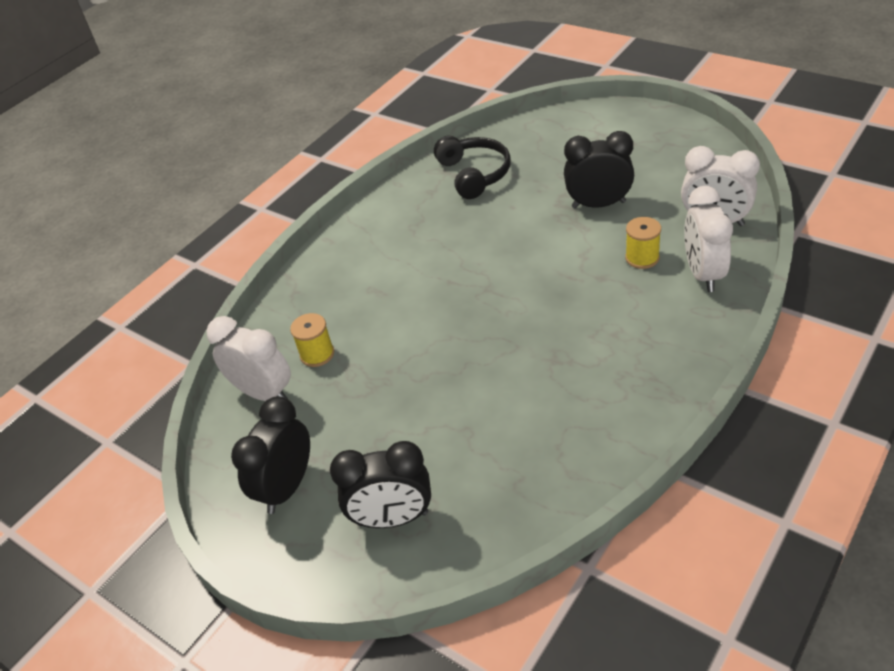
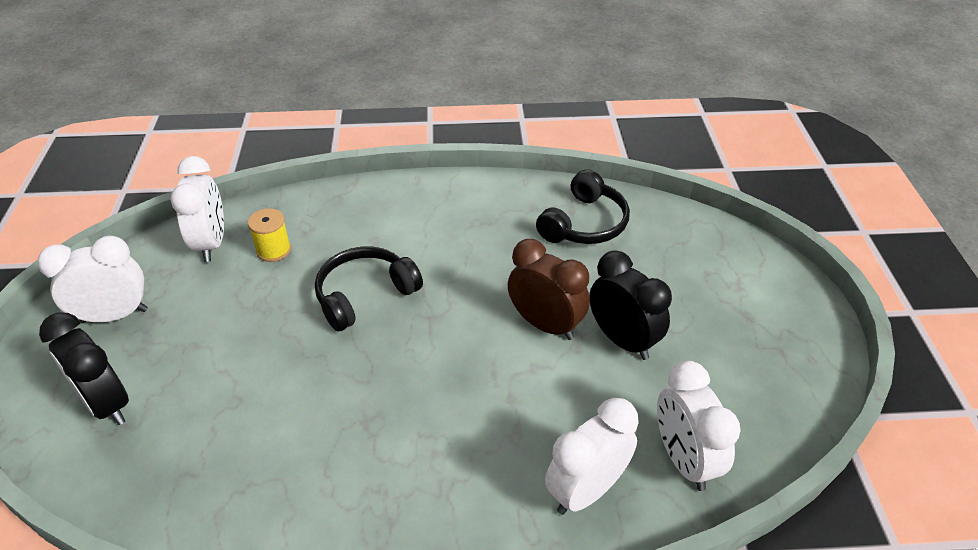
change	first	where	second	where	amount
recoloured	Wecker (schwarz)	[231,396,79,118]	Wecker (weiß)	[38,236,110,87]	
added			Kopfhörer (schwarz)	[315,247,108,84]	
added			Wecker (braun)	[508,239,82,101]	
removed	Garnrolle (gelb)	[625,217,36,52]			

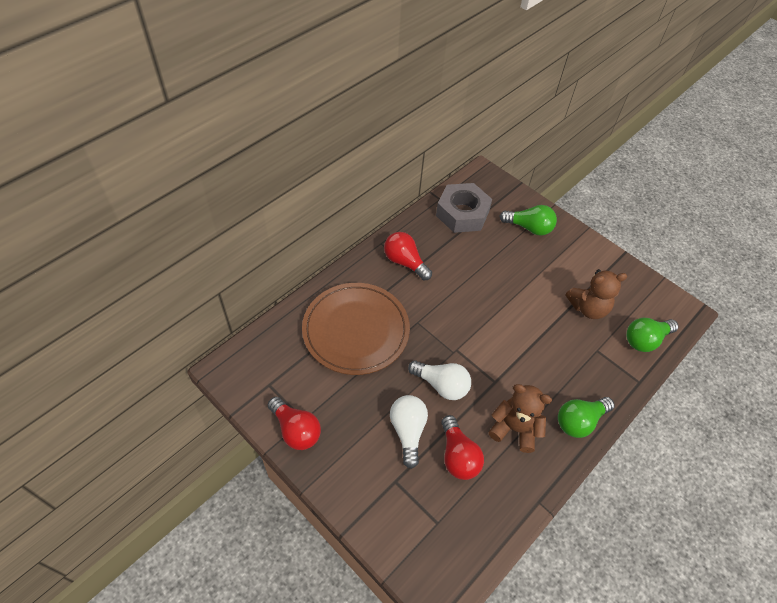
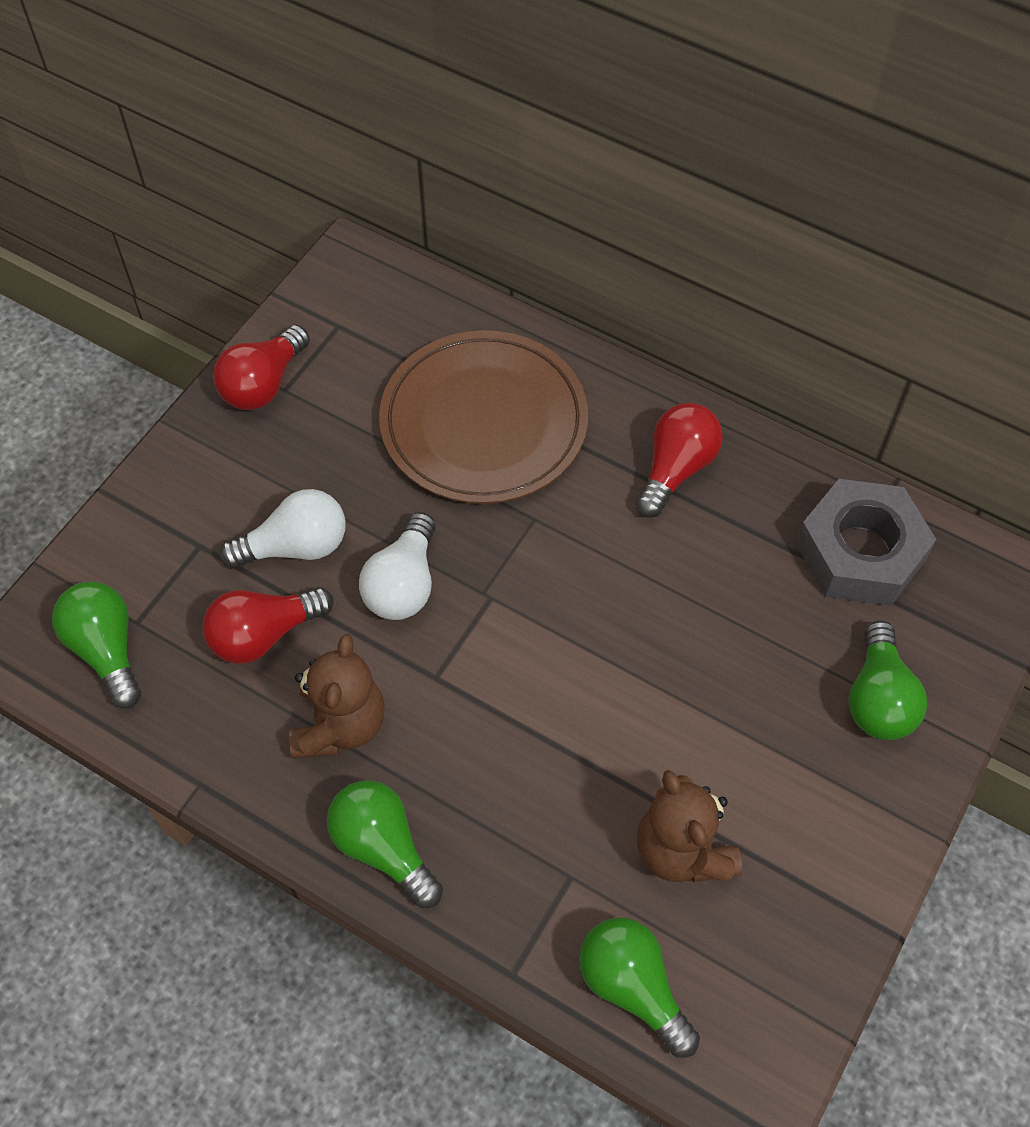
change	first	where	second	where	amount
added			Glühbirne (grün)	[52,581,89,128]	

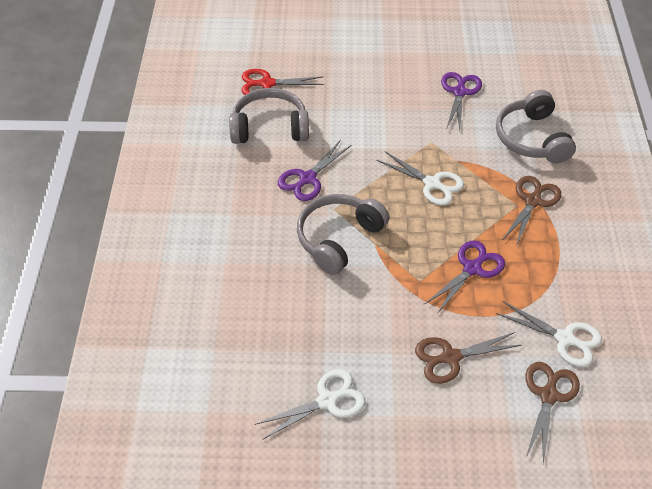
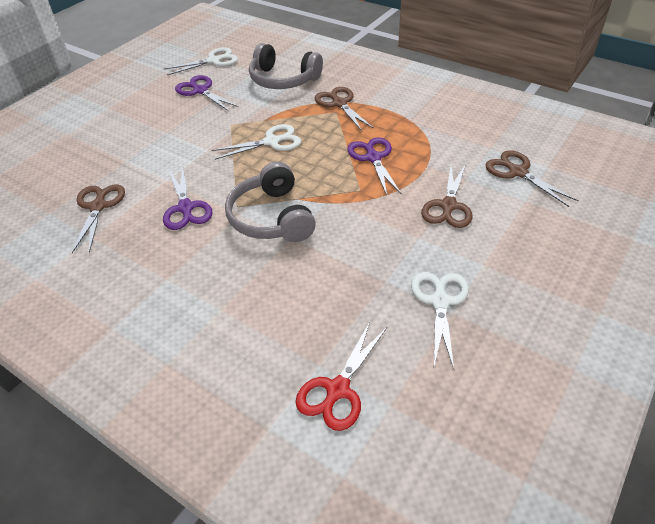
change	first	where	second	where	amount
replaced	Kopfhörer (grau)	[229,88,80,56]	Schere (braun)	[72,184,53,69]	
moved	Schere (weiß)	[496,301,106,66]		[164,47,74,28]	
moved	Schere (rot)	[242,69,82,26]		[296,322,91,109]	

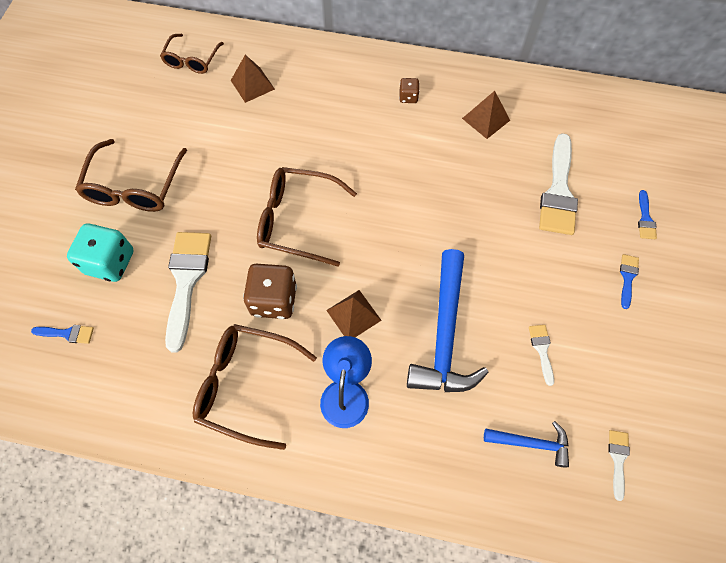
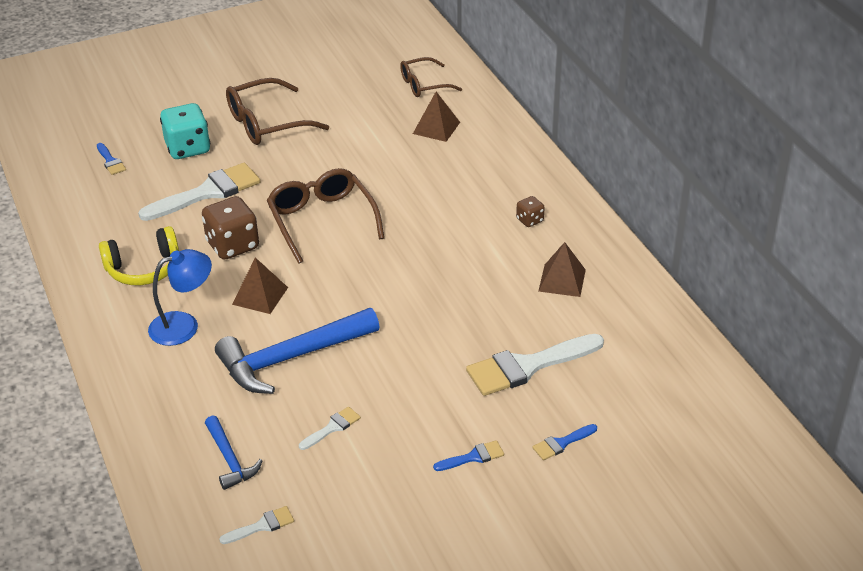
change	first	where	second	where	amount
replaced	Brille (braun)	[193,324,124,126]	Kopfhörer (gelb)	[99,226,80,59]	

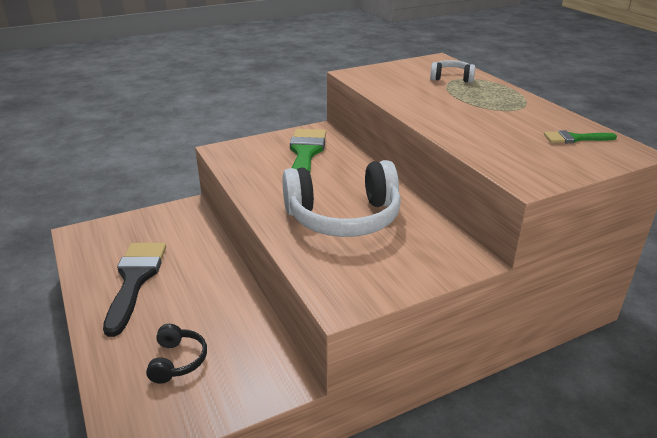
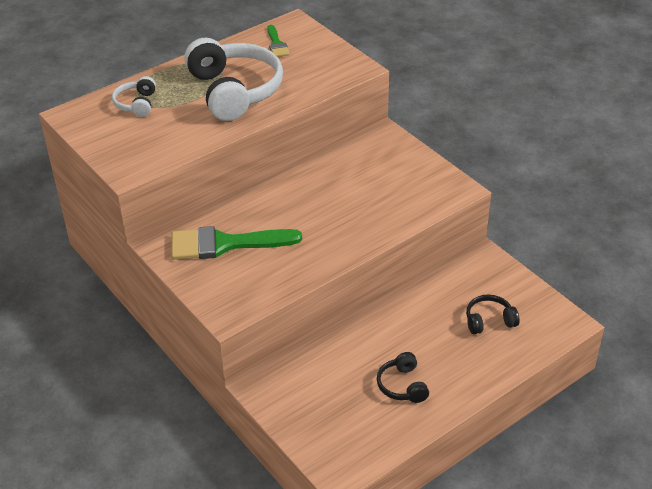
change	first	where	second	where	amount
moved	Kopfhörer (weiß)	[282,160,119,77]		[184,37,99,84]	
replaced	Pinsel (schwarz)	[103,243,63,94]	Kopfhörer (schwarz)	[377,352,52,51]	

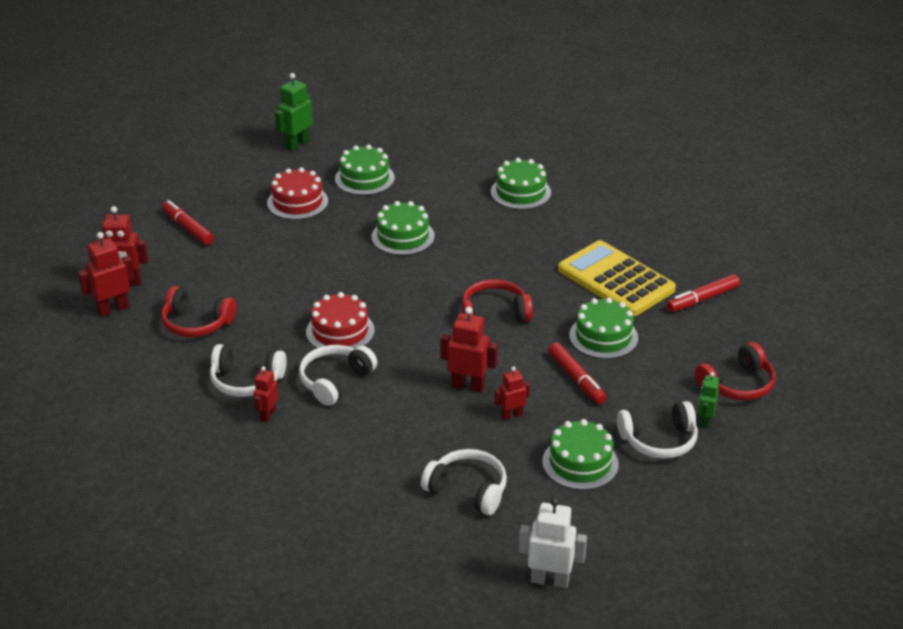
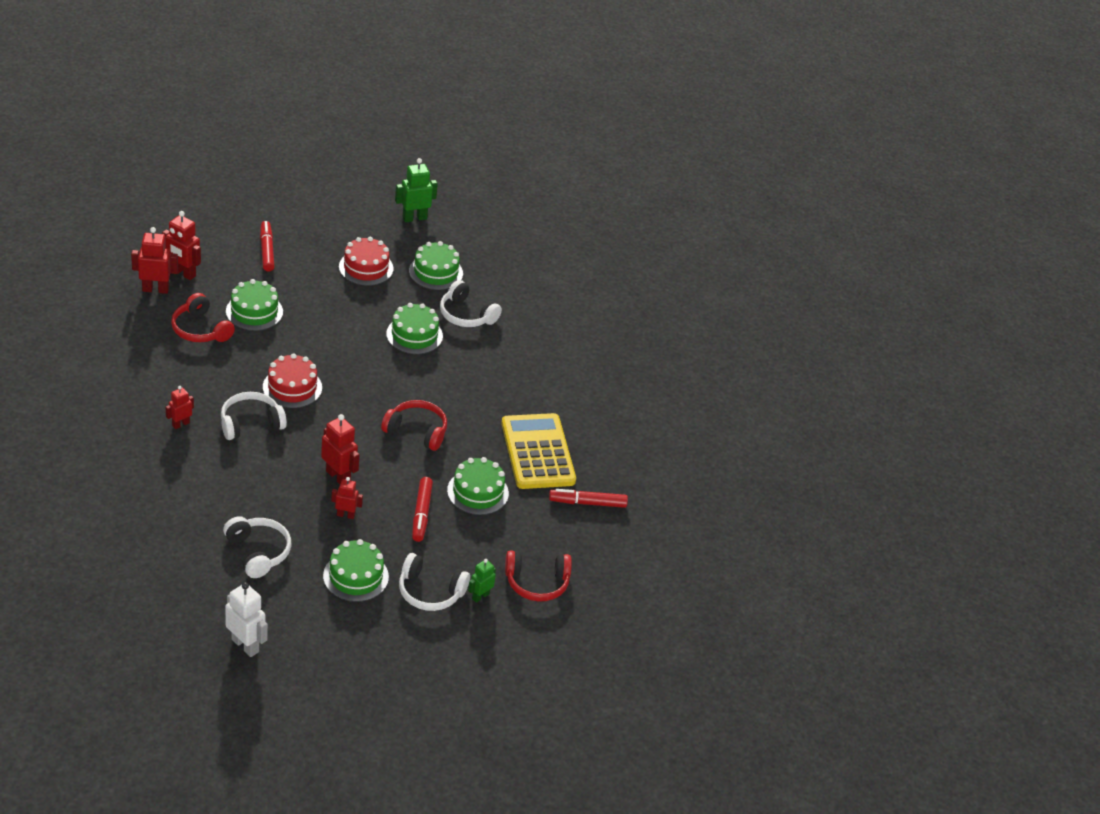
change	first	where	second	where	amount
moved	Kuchen (grün)	[491,158,60,52]		[226,279,57,52]	
moved	Kopfhörer (weiß)	[210,344,77,53]		[440,280,62,47]	

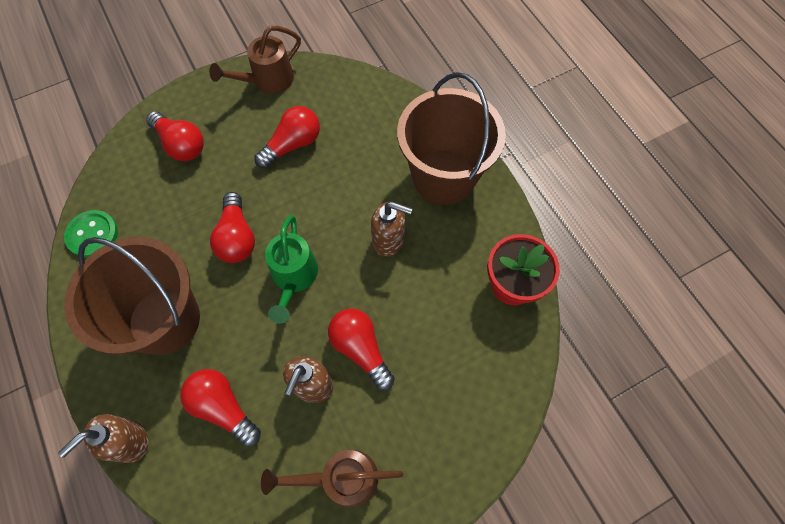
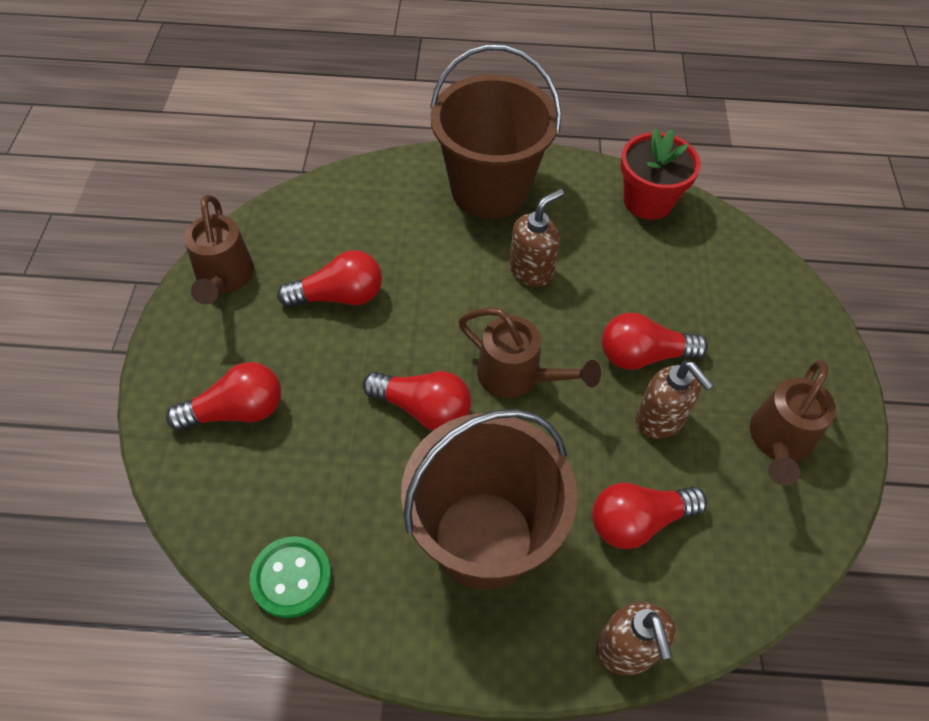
change	first	where	second	where	amount
turned	Glühbirne (rot)	[254,106,66,62]		[277,250,105,57]	90 degrees clockwise
recoloured	Gießkanne (grün)	[265,215,53,109]	Gießkanne (braun)	[458,308,143,90]	

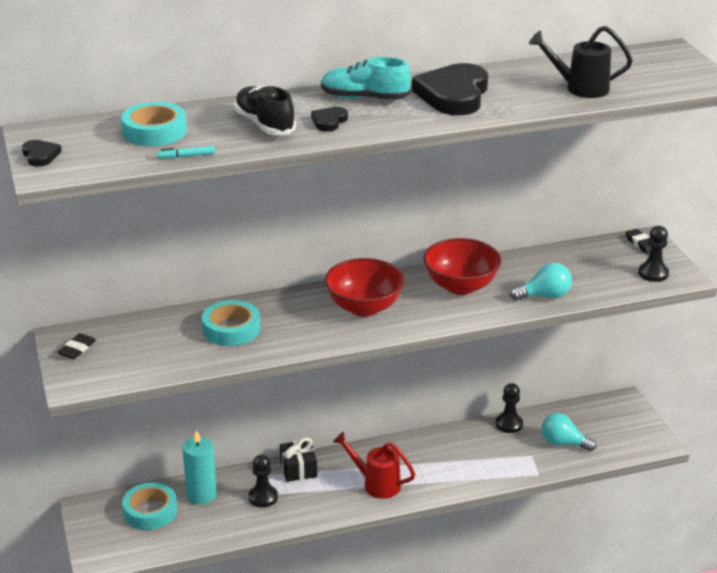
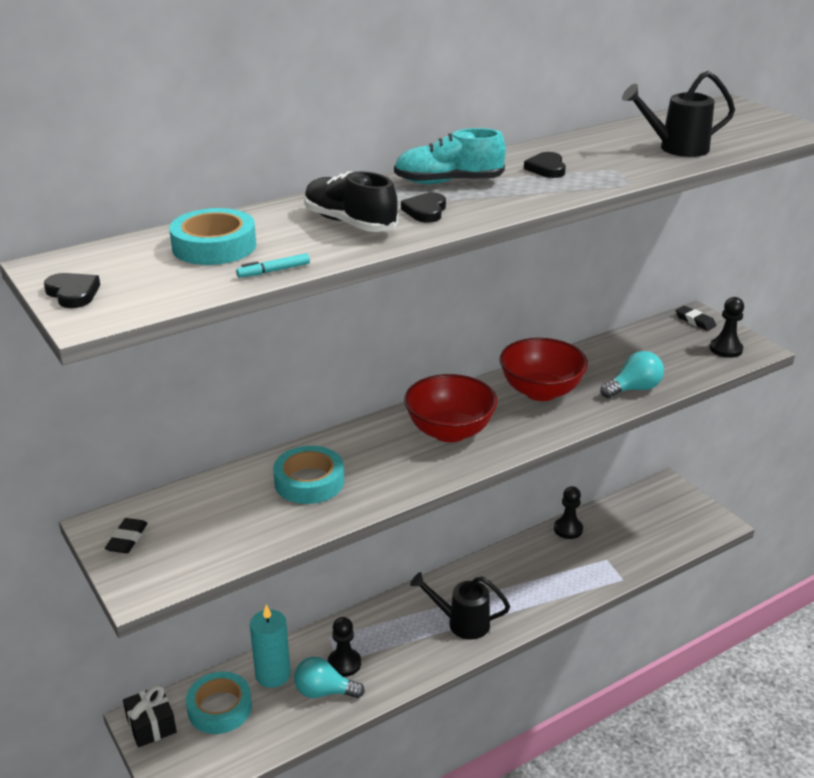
change	first	where	second	where	amount
moved	Geschenk (schwarz)	[280,437,37,45]		[123,685,54,63]	
moved	Glühbirne (türkis)	[541,413,55,38]		[294,657,71,41]	
recoloured	Gießkanne (rot)	[333,432,82,67]	Gießkanne (schwarz)	[410,572,100,68]	
resized	Herz (schwarz)	[412,63,76,52]		[524,152,42,26]	x0.46

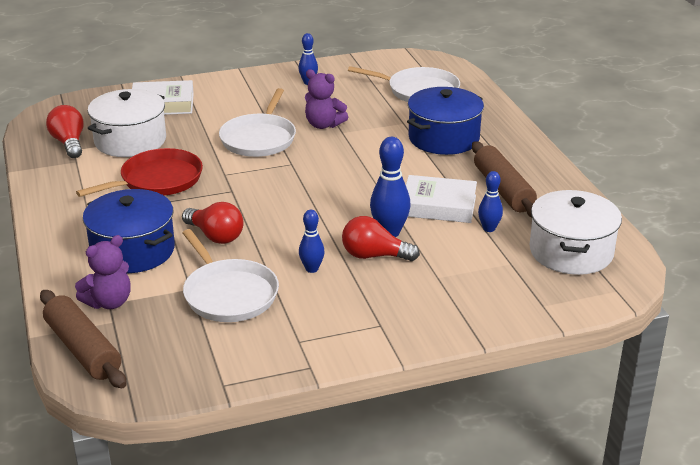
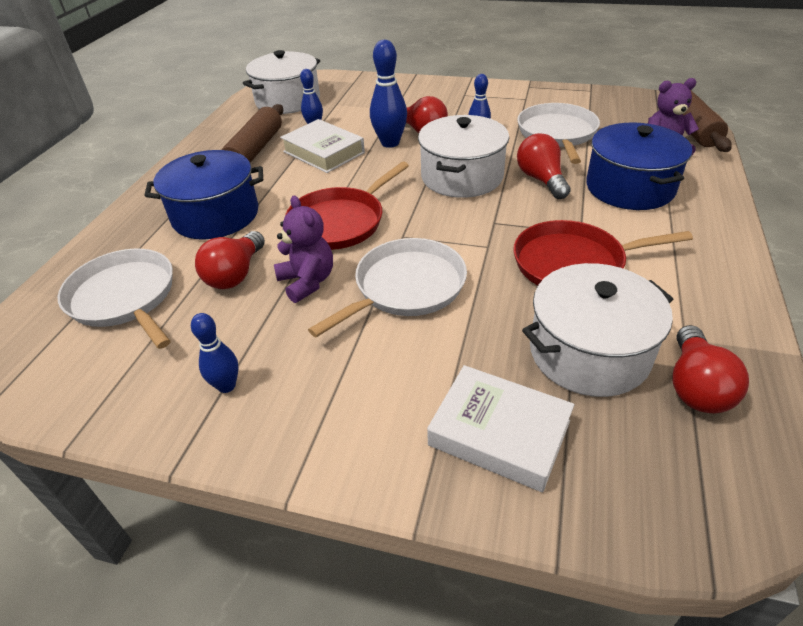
change	first	where	second	where	amount
added			Glühbirne (rot)	[195,231,70,58]	
added			Pfanne (rot)	[285,162,124,88]	
added			Kochtopf (weiß)	[418,115,91,83]	

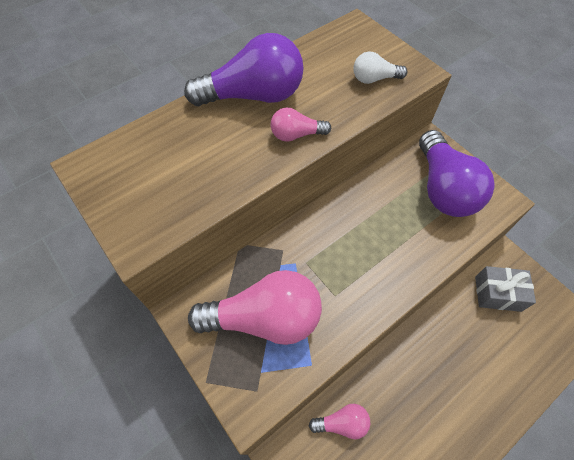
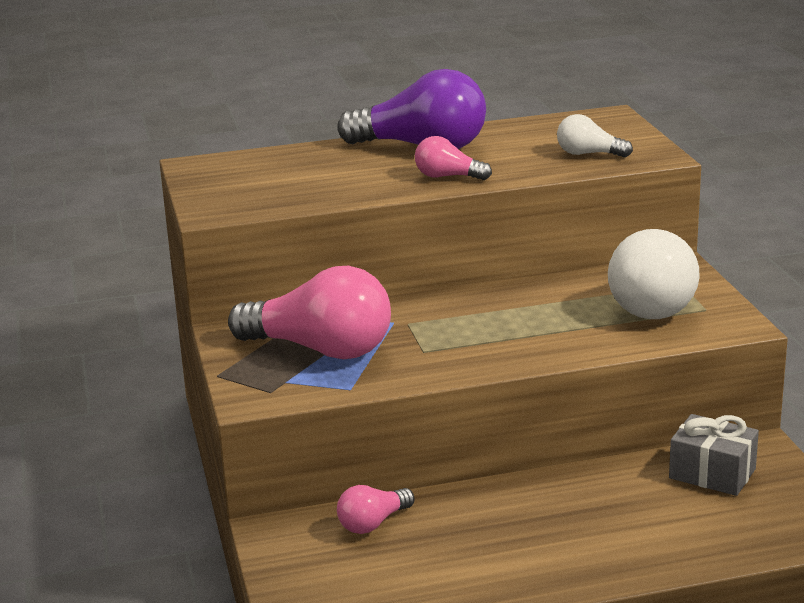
change	first	where	second	where	amount
turned	Glühbirne (rosa)	[309,404,61,35]		[337,485,77,49]	120 degrees clockwise
recoloured	Glühbirne (lila)	[419,130,76,87]	Glühbirne (weiß)	[608,229,92,90]	

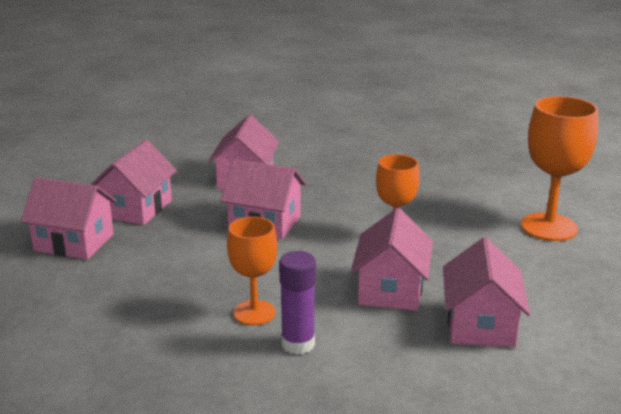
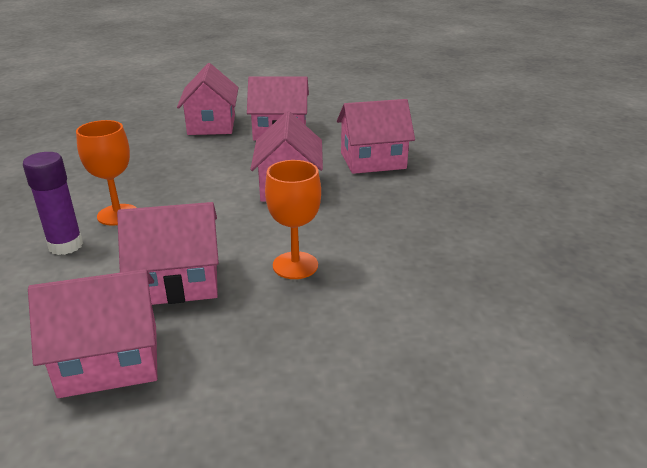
change	first	where	second	where	amount
removed	Kelch (orange)	[521,96,77,145]			

